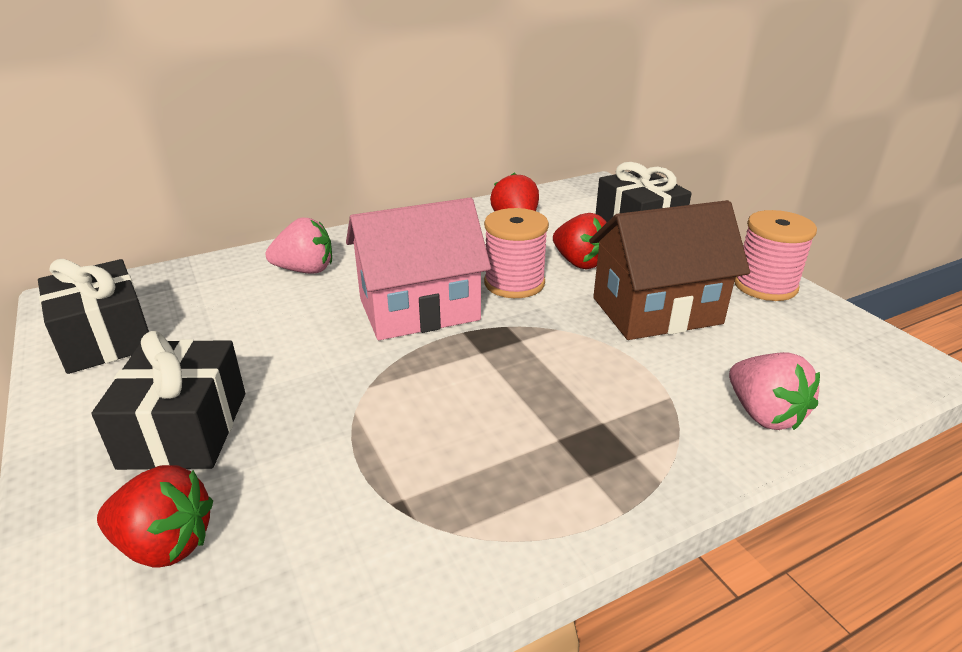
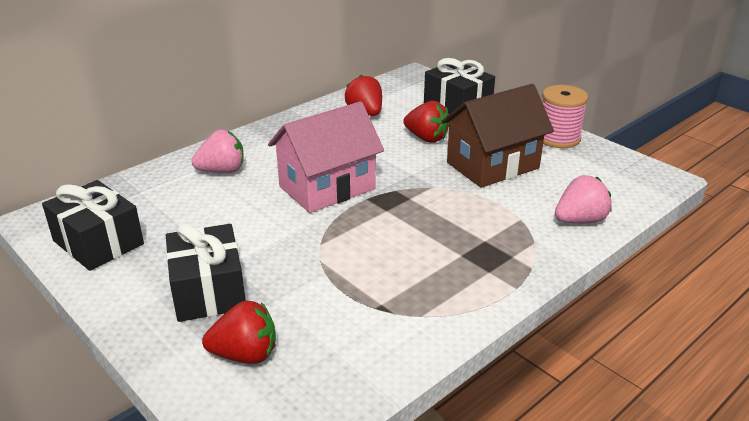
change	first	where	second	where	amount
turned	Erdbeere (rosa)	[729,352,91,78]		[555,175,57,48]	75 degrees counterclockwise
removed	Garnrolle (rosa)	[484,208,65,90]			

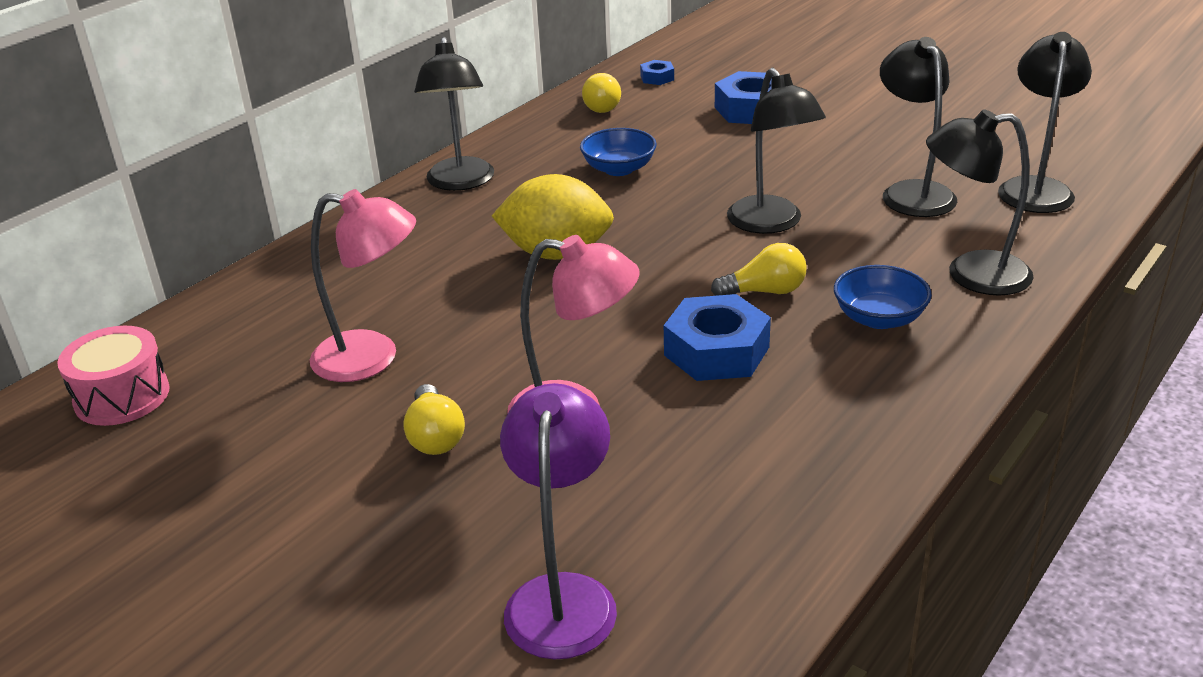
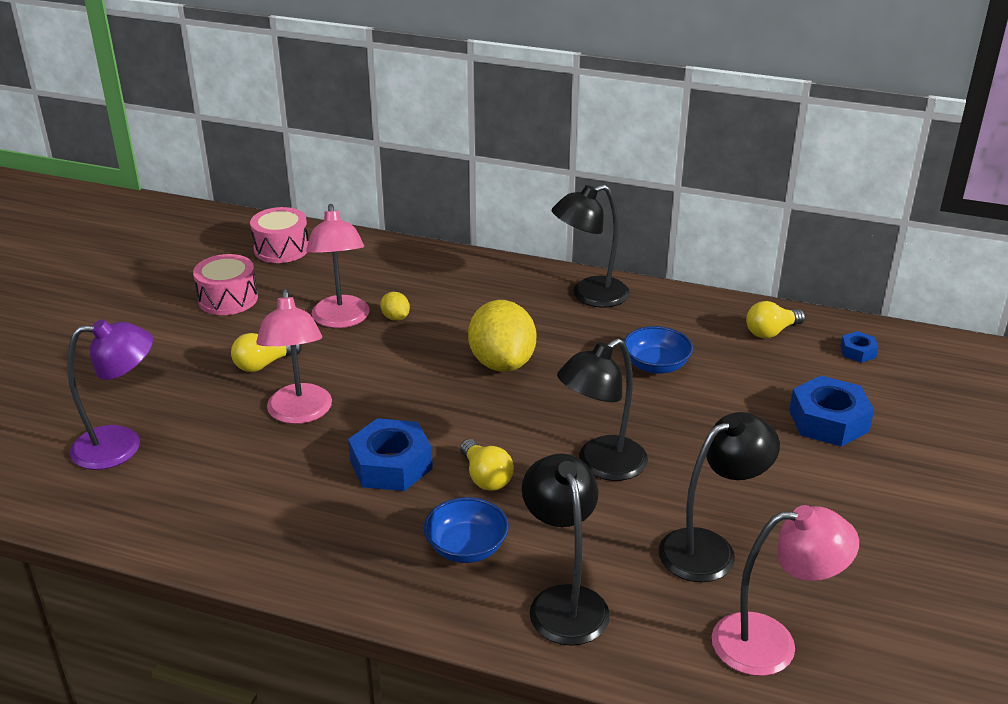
change	first	where	second	where	amount
added			Trommel (rosa)	[193,254,65,61]	
added			Zitrone (gelb)	[380,292,30,29]	
recoloured	Lampe (schwarz)	[998,32,94,181]	Lampe (rosa)	[712,505,147,171]	

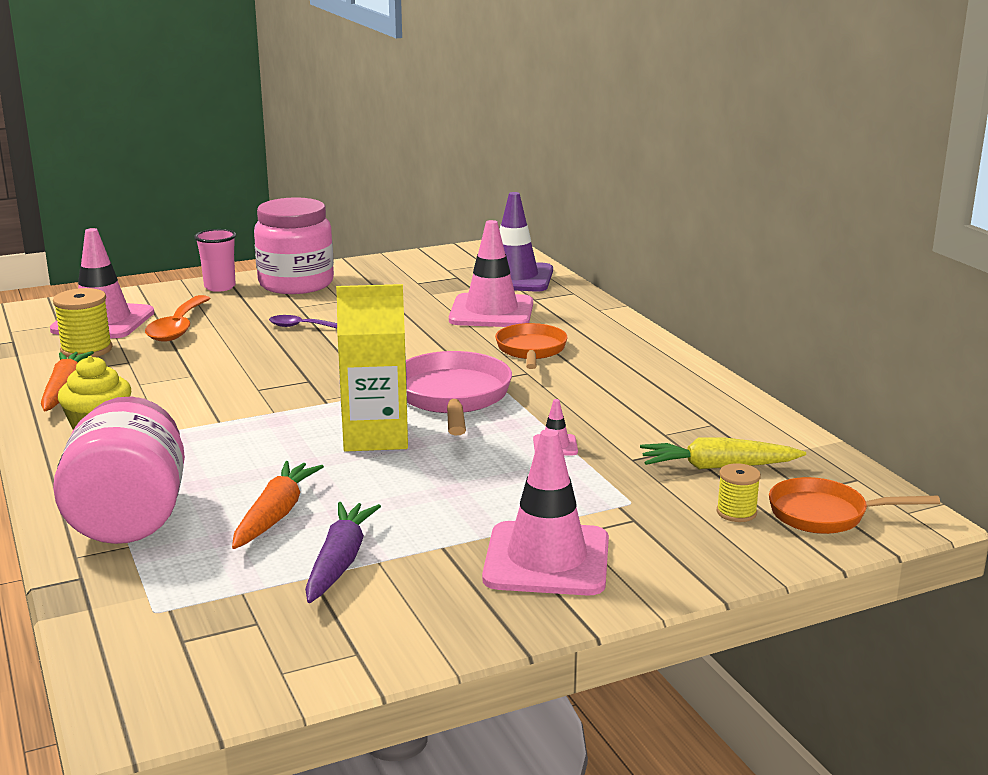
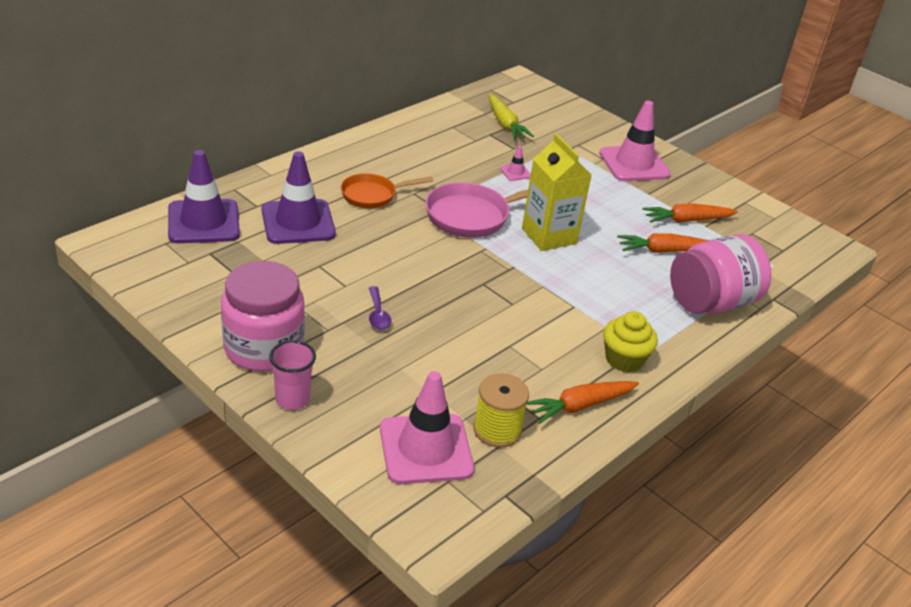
change	first	where	second	where	amount
recoloured	Leitkegel (rosa)	[449,220,84,107]	Leitkegel (lila)	[261,151,75,93]	
recoloured	Karotte (lila)	[305,502,76,101]	Karotte (orange)	[642,203,96,20]	
removed	Löffel (orange)	[145,295,66,47]			
removed	Garnrolle (gelb)	[716,463,45,59]			
removed	Pfanne (orange)	[769,477,171,57]			

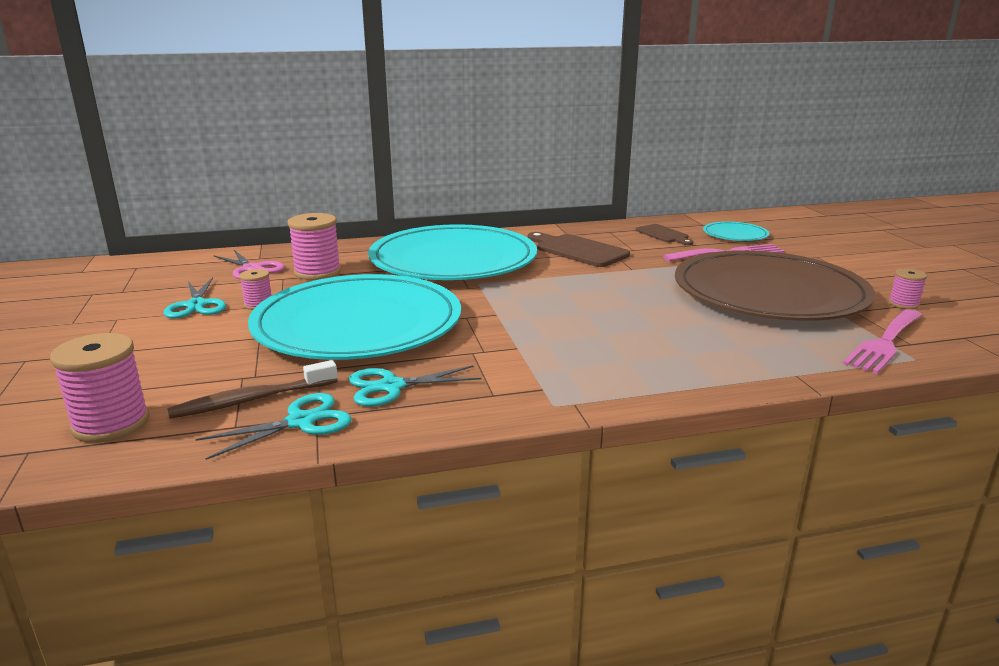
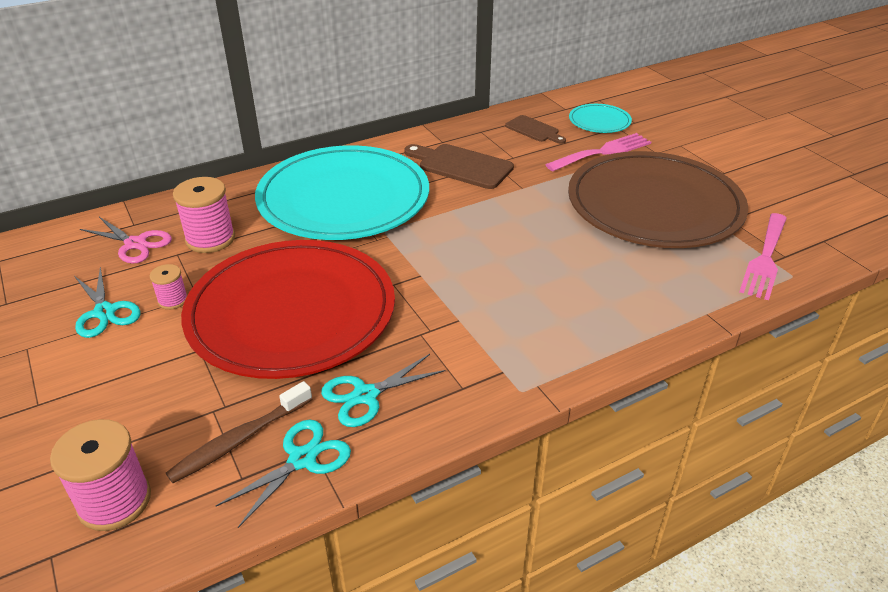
change	first	where	second	where	amount
recoloured	Teller (türkis)	[248,274,213,86]	Teller (rot)	[181,240,214,139]	
removed	Garnrolle (rosa)	[888,268,39,41]			

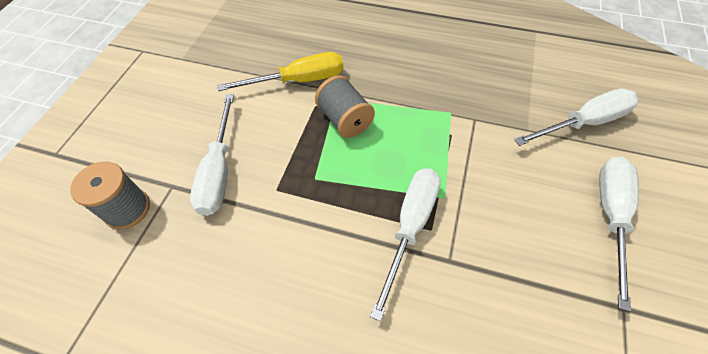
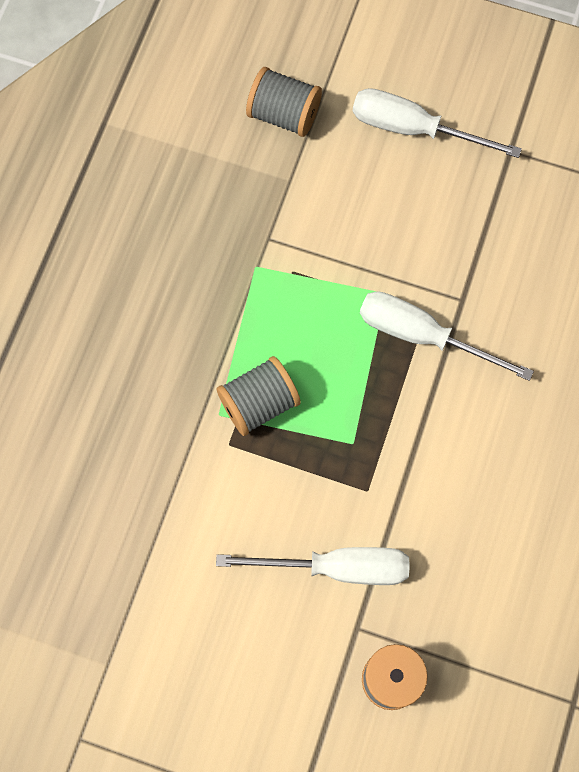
change	first	where	second	where	amount
replaced	Schraubenzieher (weiß)	[514,89,124,57]	Garnrolle (grau)	[246,67,76,70]	
removed	Schraubenzieher (gelb)	[217,52,127,39]			

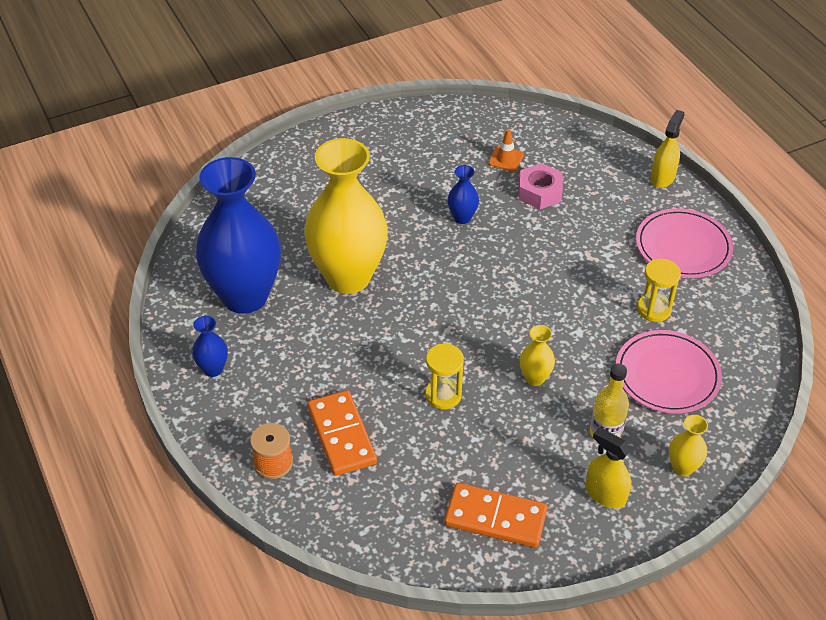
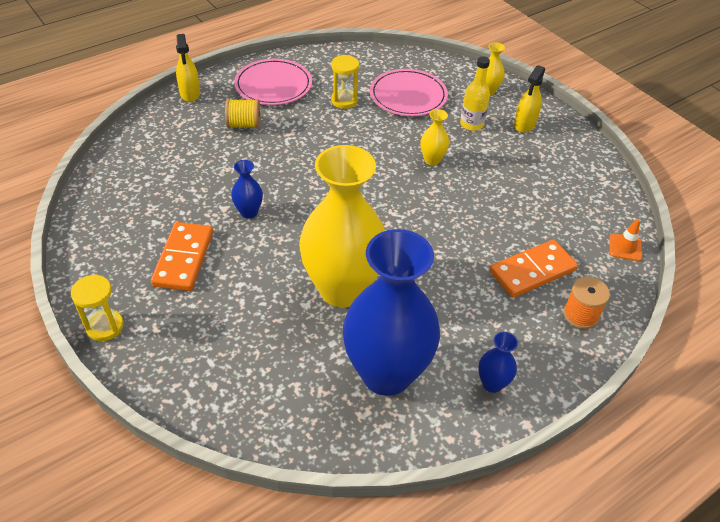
change	first	where	second	where	amount
moved	Sanduhr (gelb)	[425,343,39,67]		[71,274,53,67]	
moved	Dominostein (orange)	[444,483,104,65]		[151,222,62,69]	
turned	Sprühflasche (gelb)	[650,110,35,78]		[176,34,24,68]	120 degrees counterclockwise
added			Garnrolle (gelb)	[225,99,36,30]	
moved	Leitkegel (orange)	[488,129,36,42]		[609,219,33,42]	
removed	Sechskantmutter (rosa)	[519,163,44,46]			

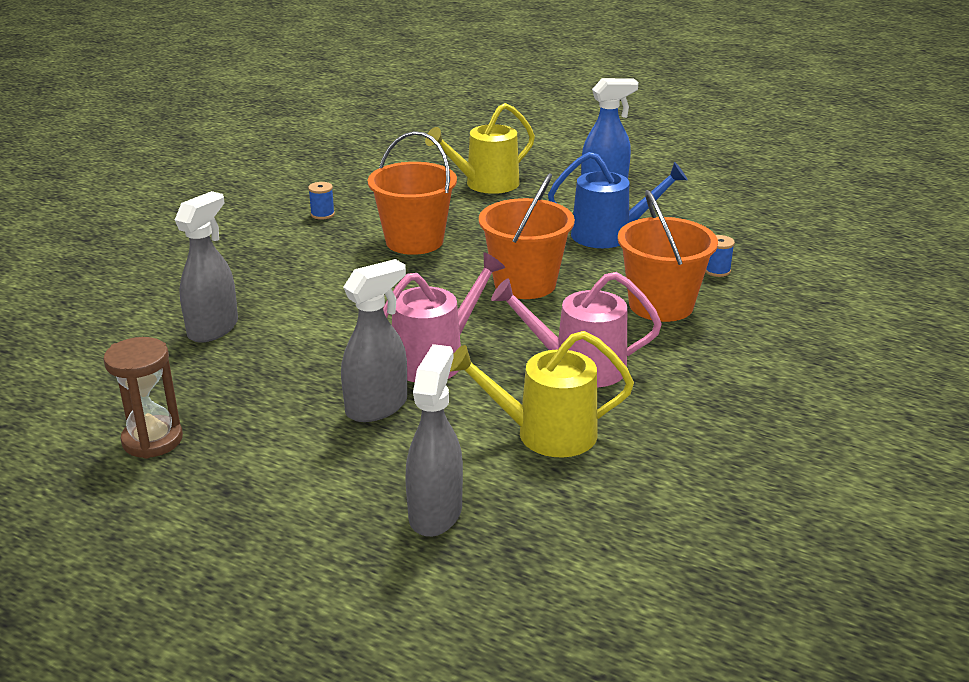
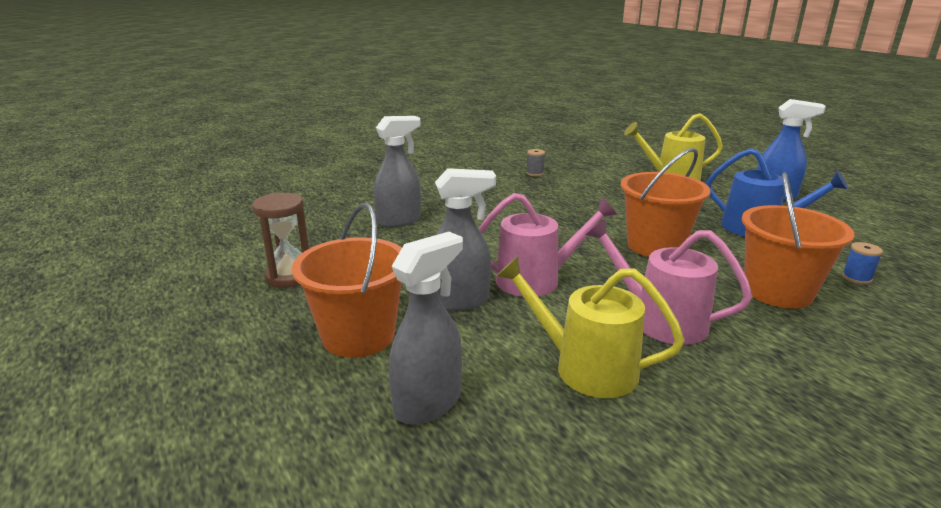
change	first	where	second	where	amount
moved	Eimer (orange)	[368,131,89,124]		[292,203,110,155]	
recoloured	Garnrolle (blau)	[308,182,27,38]	Garnrolle (grau)	[526,149,19,27]	

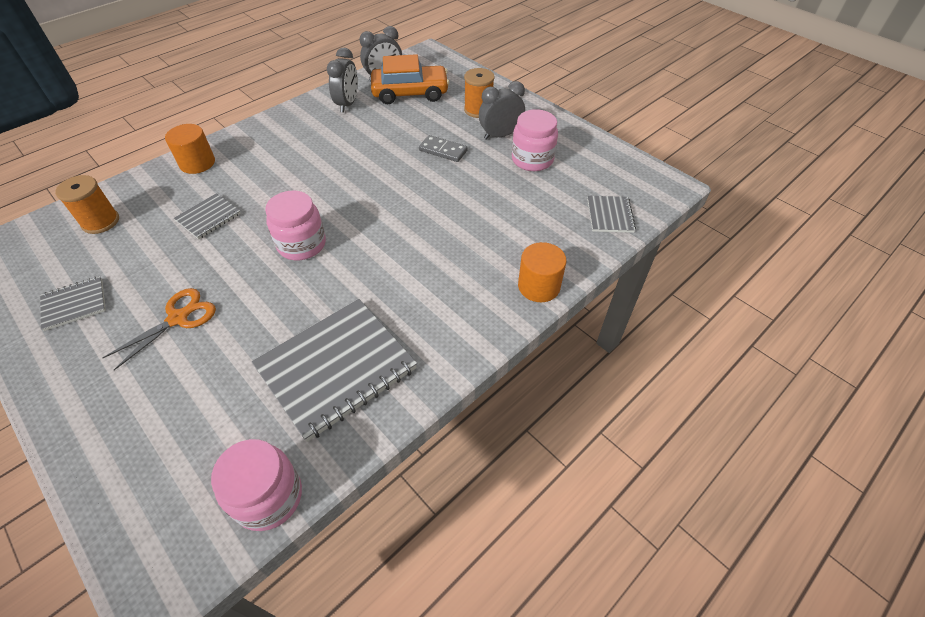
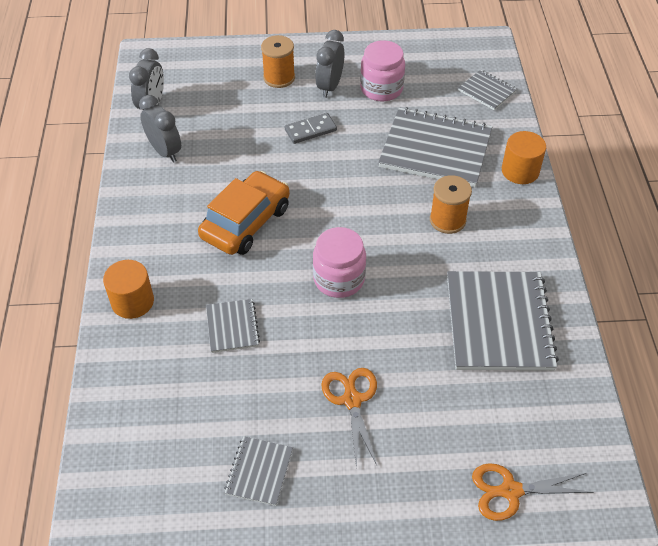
change	first	where	second	where	amount
moved	Auto (orange)	[371,54,78,50]		[198,171,92,84]	
added			Notizbuch (grau)	[378,107,114,80]	
moved	Garnrolle (orange)	[55,175,64,59]		[430,175,42,59]	
added			Schere (orange)	[472,463,121,58]	
removed	Einmachglas (rosa)	[211,439,91,92]			

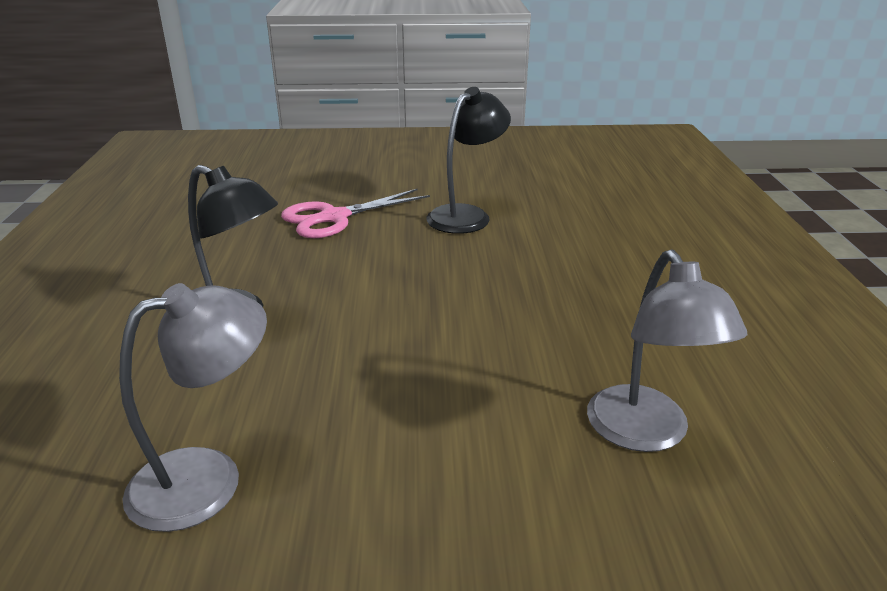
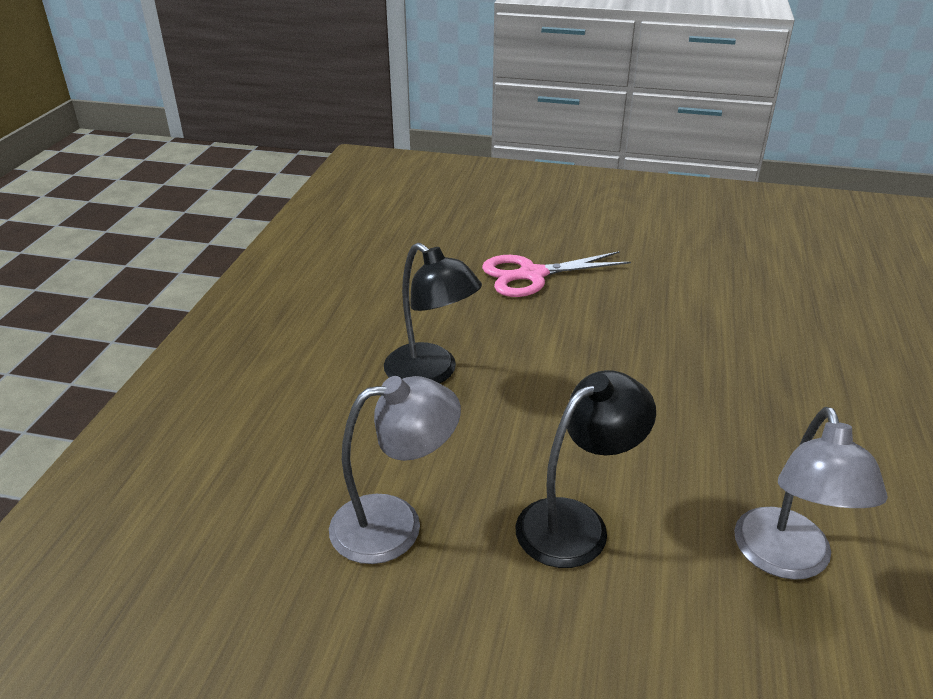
change	first	where	second	where	amount
moved	Lampe (schwarz)	[426,87,85,147]		[515,370,141,198]	

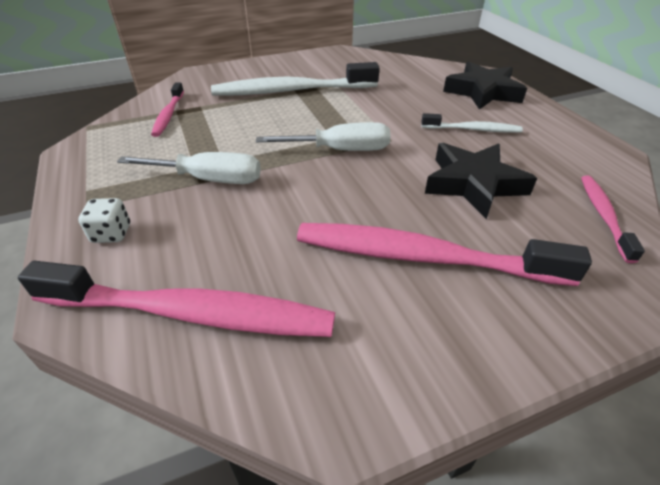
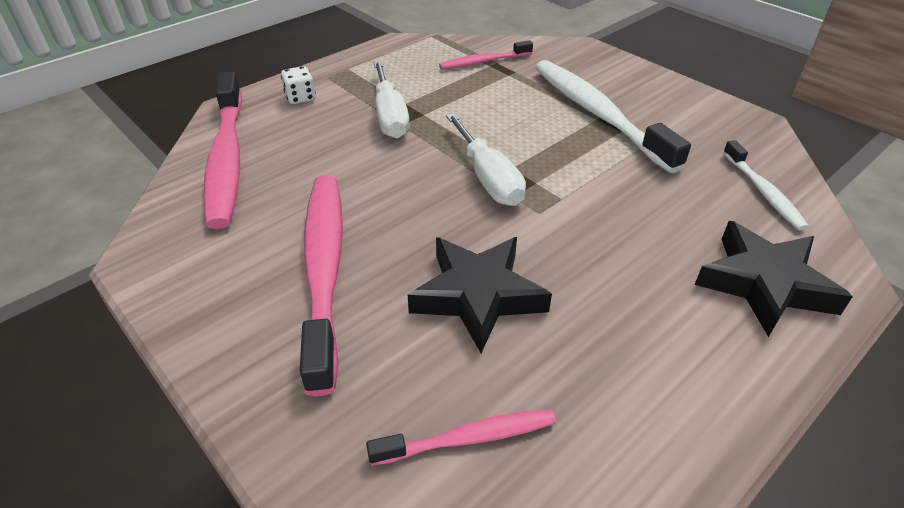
change	first	where	second	where	amount
moved	Zahnbürste (weiß)	[421,113,102,20]		[723,140,86,91]	

